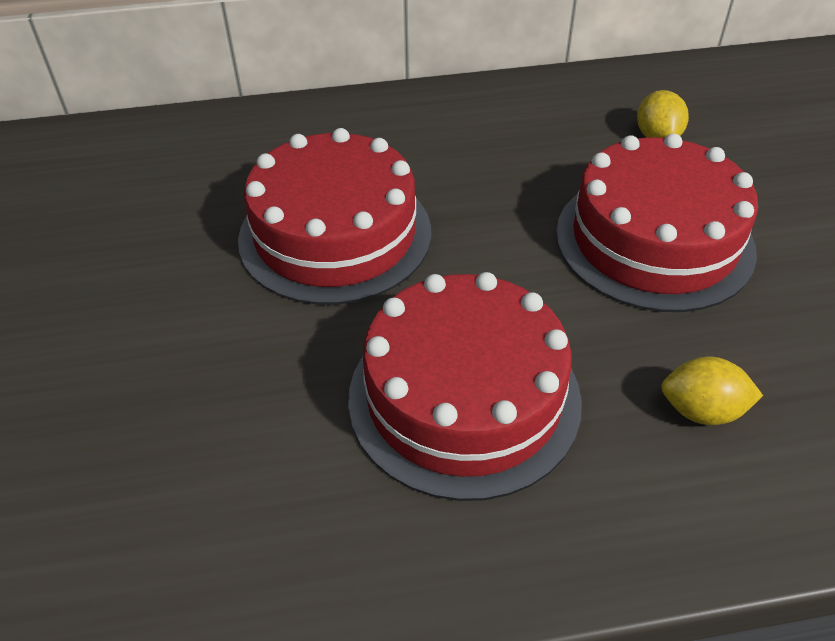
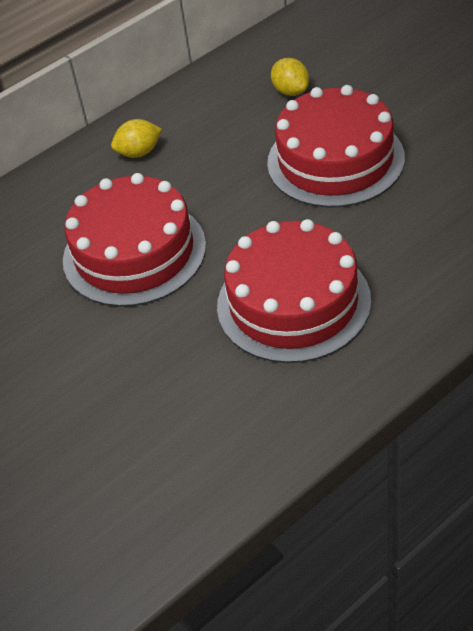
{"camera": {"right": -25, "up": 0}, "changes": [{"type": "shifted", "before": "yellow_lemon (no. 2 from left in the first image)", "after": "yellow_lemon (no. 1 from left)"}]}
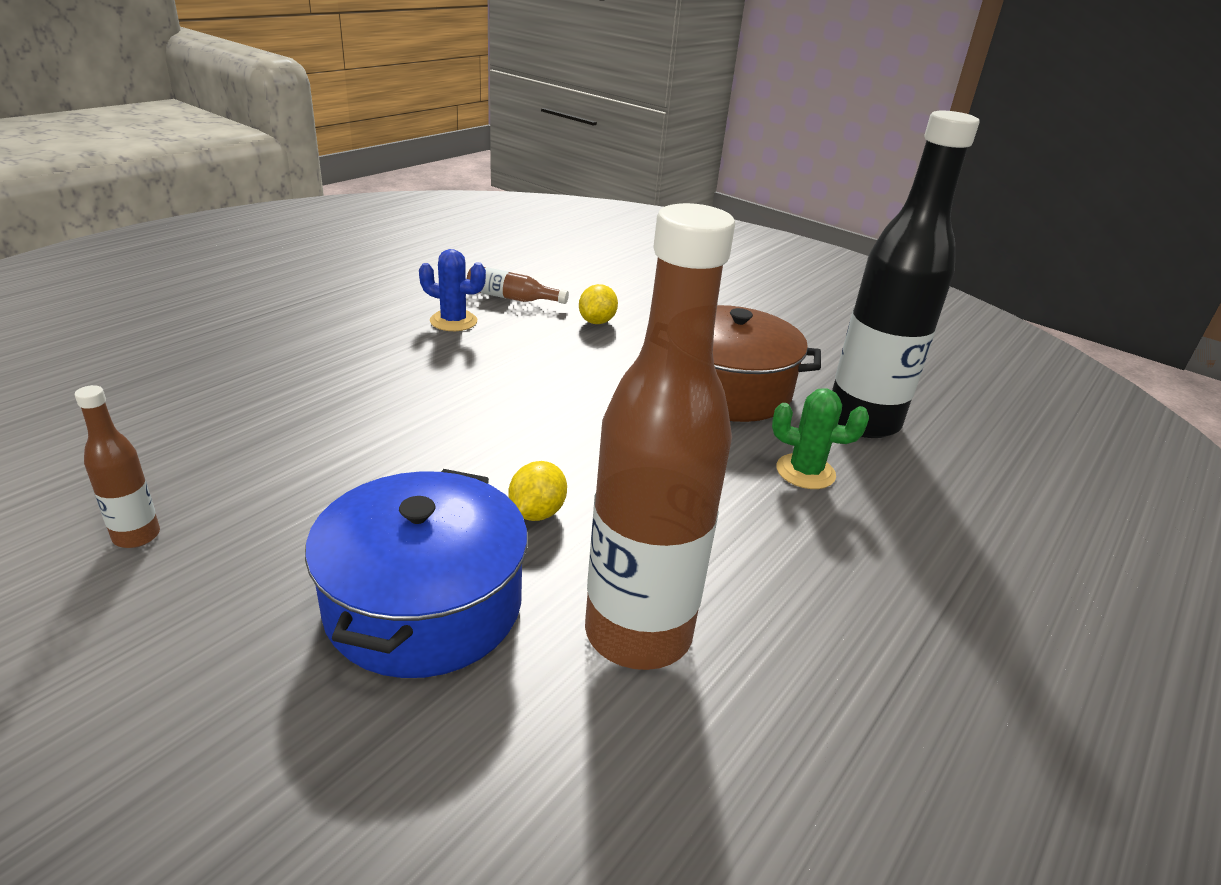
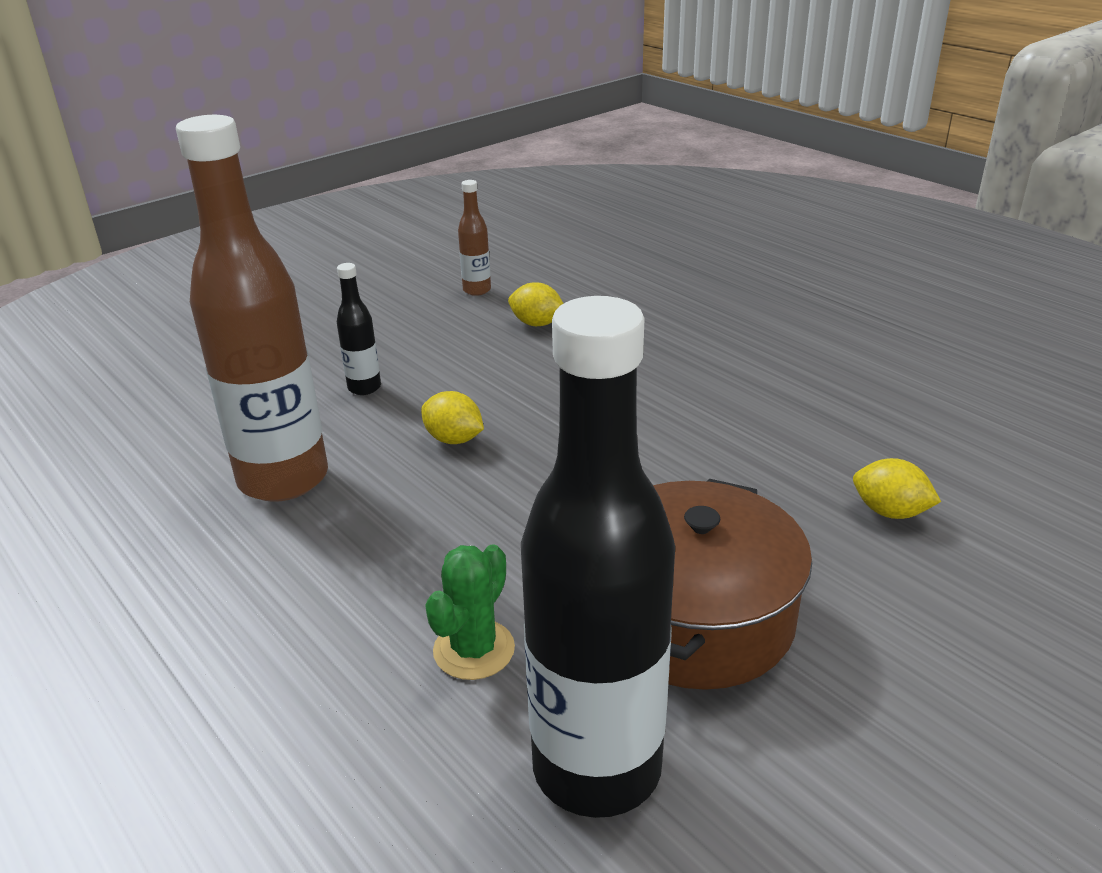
{"camera": {"right": 105, "up": 0}, "changes": [{"type": "gone", "before": "blue_cactus"}, {"type": "gone", "before": "brown_bottle (no. 2 from left)"}, {"type": "new", "after": "yellow_lemon (no. 2 from left)"}, {"type": "swapped", "before": "blue_pot", "after": "black_bottle (no. 1 from left)"}]}
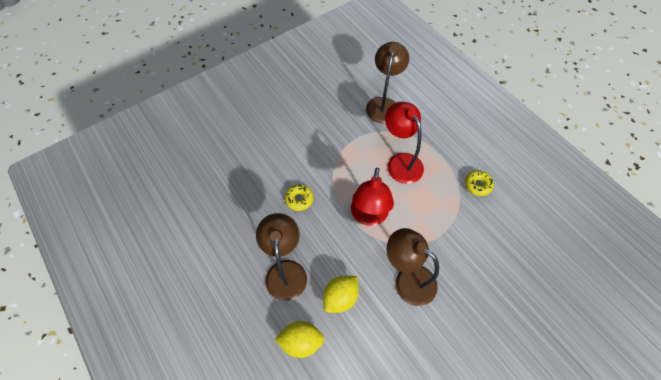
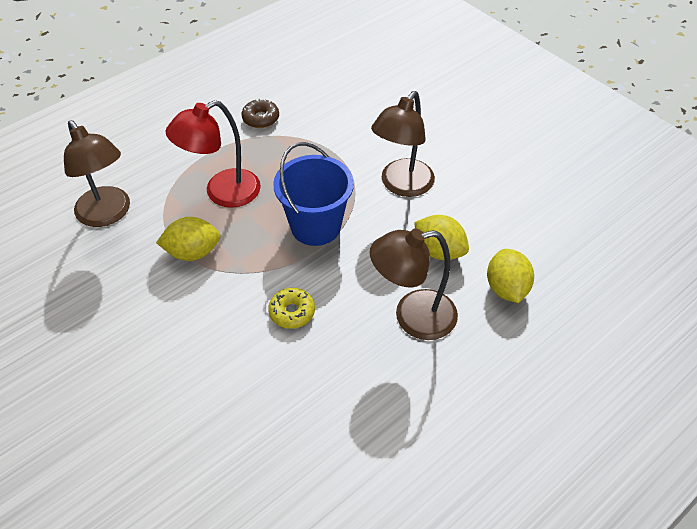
{"camera": {"right": -95, "up": -10}, "changes": [{"type": "new", "after": "yellow_lemon (no. 1 from left)"}, {"type": "swapped", "before": "red_lamp (no. 1 from left)", "after": "blue_bucket"}, {"type": "repainted", "before": "yellow_donut (no. 2 from left)", "after": "brown_donut"}, {"type": "rotated", "before": "brown_lamp (no. 2 from left in the first image)", "turn": -135}]}
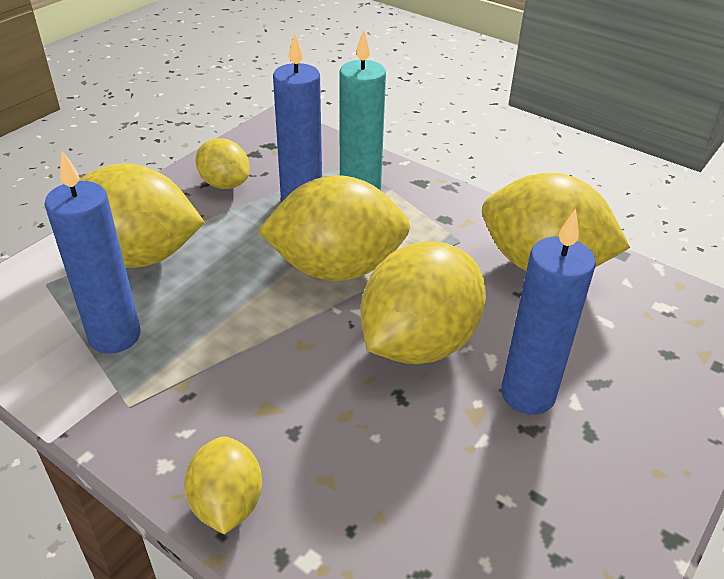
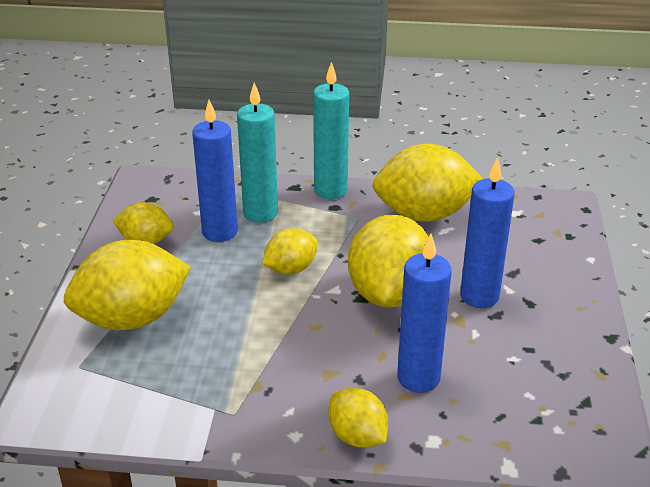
{"camera": {"right": -30, "up": -5}, "changes": [{"type": "new", "after": "turquoise_candle (no. 2 from left)"}, {"type": "shifted", "before": "blue_candle (no. 1 from left in the first image)", "after": "blue_candle (no. 2 from left)"}, {"type": "scaled", "before": "yellow_lemon (no. 4 from left in the first image)", "scale": 0.55}]}
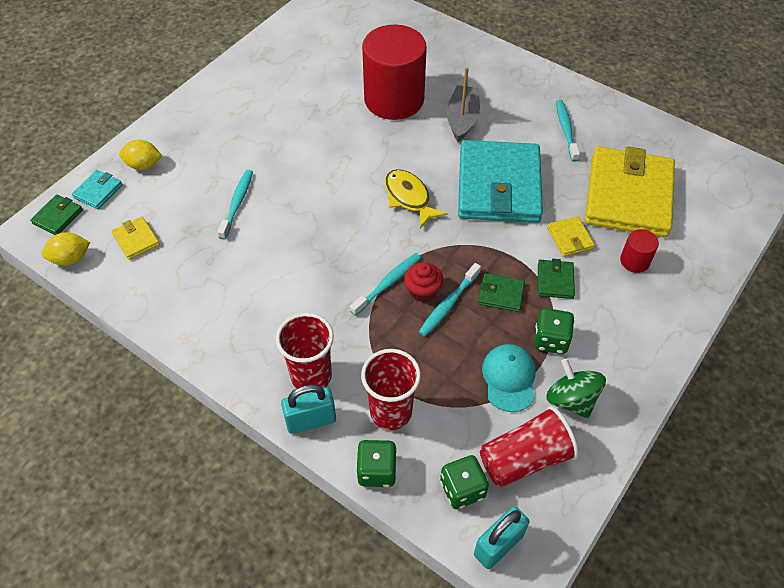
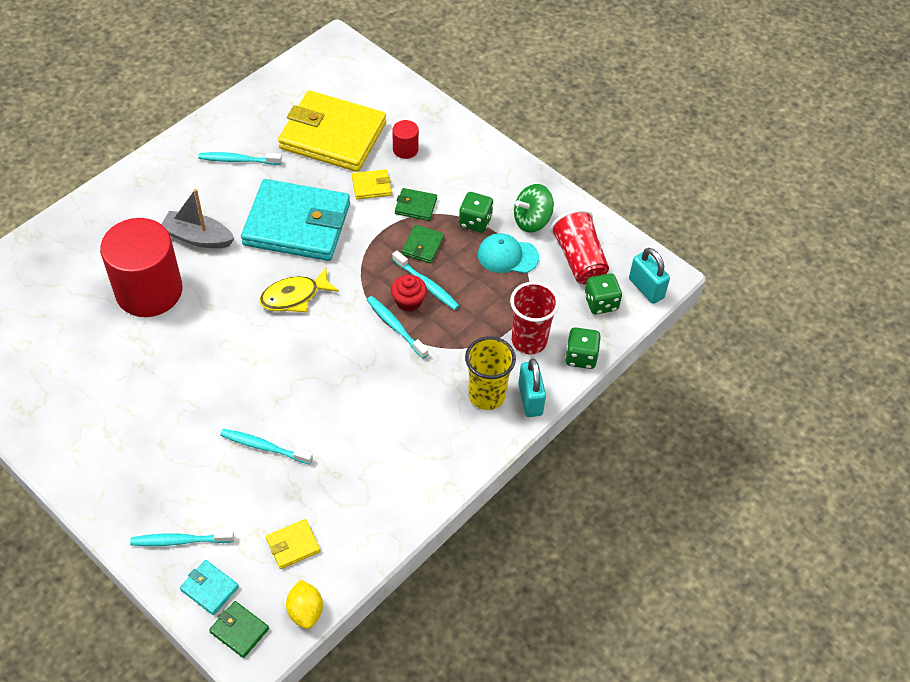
{"camera": {"right": -85, "up": 0}, "changes": [{"type": "swapped", "before": "yellow_lemon (no. 2 from left)", "after": "turquoise_toothbrush (no. 1 from left)"}, {"type": "repainted", "before": "red_cup (no. 1 from left)", "after": "yellow_cup"}]}
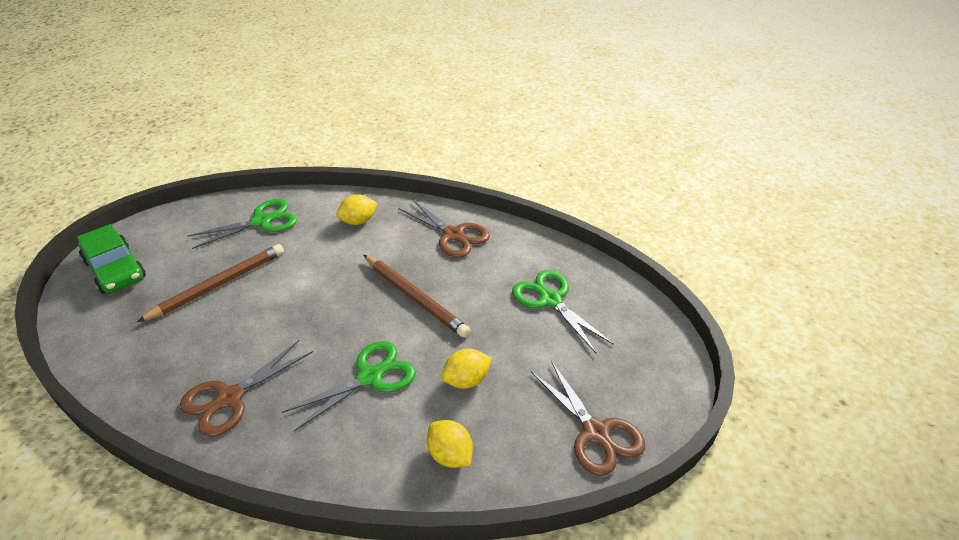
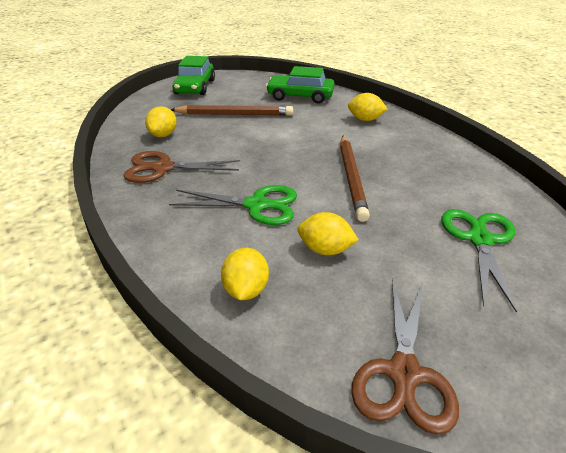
{"camera": {"right": 45, "up": -5}, "changes": [{"type": "gone", "before": "brown_scissors (no. 2 from left)"}, {"type": "new", "after": "yellow_lemon (no. 1 from left)"}, {"type": "swapped", "before": "green_scissors (no. 1 from left)", "after": "green_car (no. 2 from left)"}]}
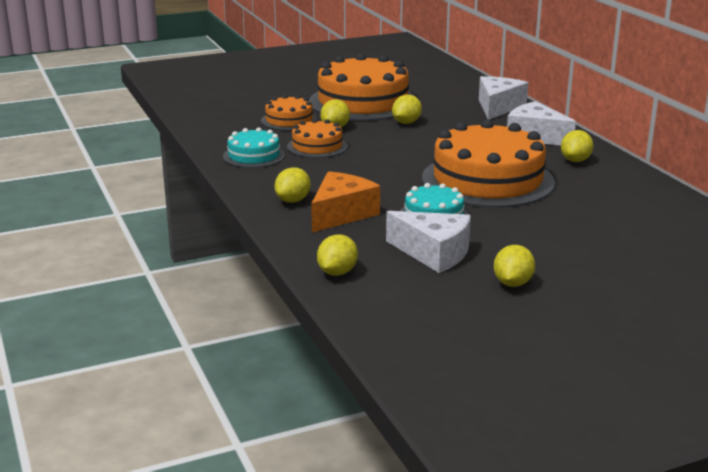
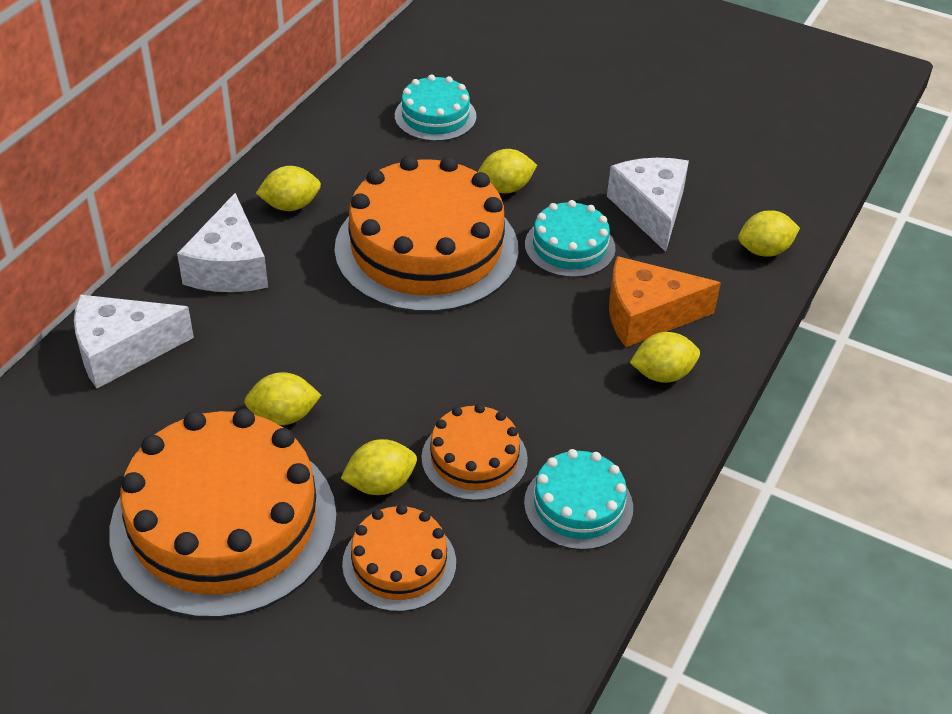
{"camera": {"right": -130, "up": 20}, "changes": [{"type": "new", "after": "turquoise_cake (no. 1 from left)"}, {"type": "shifted", "before": "yellow_lemon (no. 5 from left in the first image)", "after": "yellow_lemon (no. 4 from left)"}]}
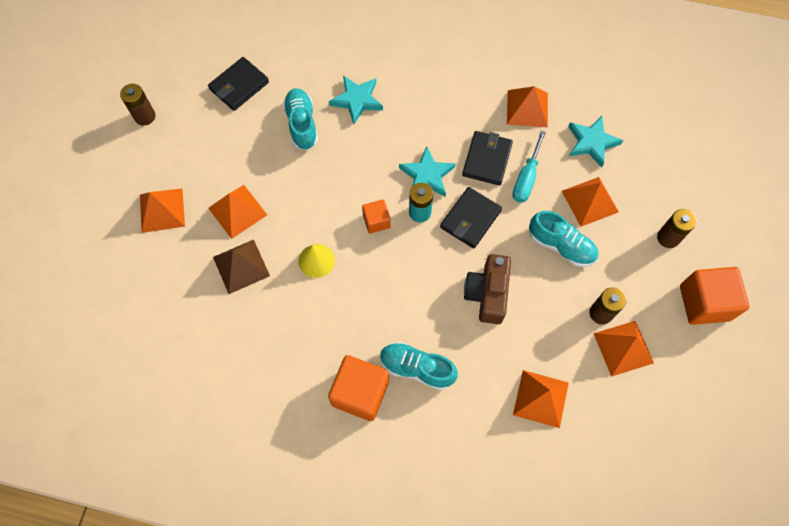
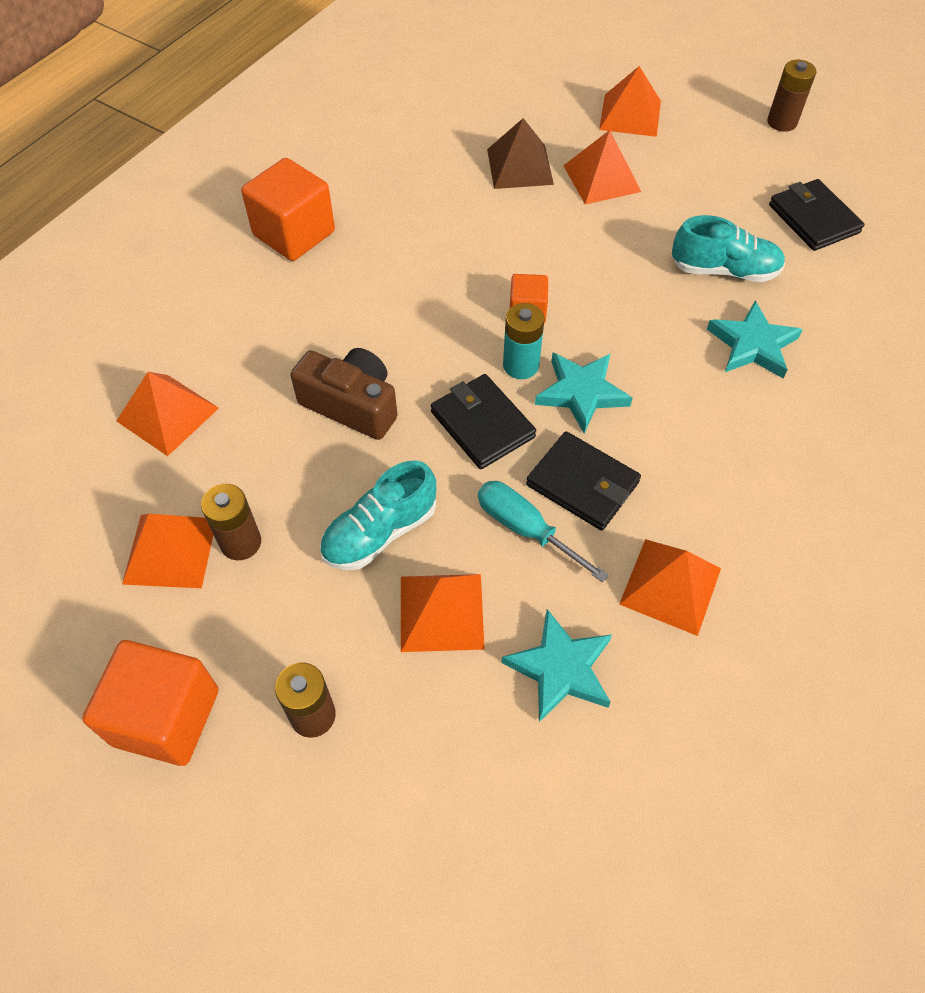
{"camera": {"right": 110, "up": -10}, "changes": [{"type": "gone", "before": "yellow_cone"}, {"type": "gone", "before": "turquoise_shoe (no. 2 from left)"}]}
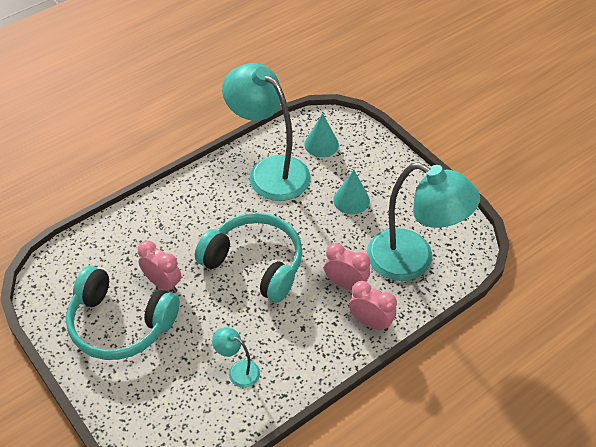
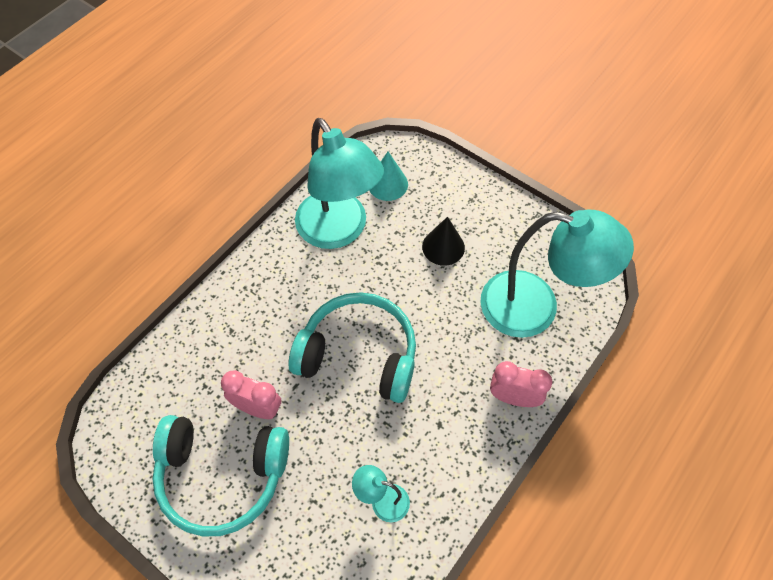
{"camera": {"right": -15, "up": 10}, "changes": [{"type": "gone", "before": "pink_clock (no. 2 from left)"}, {"type": "repainted", "before": "turquoise_cone (no. 2 from left)", "after": "black_cone"}, {"type": "rotated", "before": "turquoise_lamp (no. 2 from left in the first image)", "turn": -150}]}
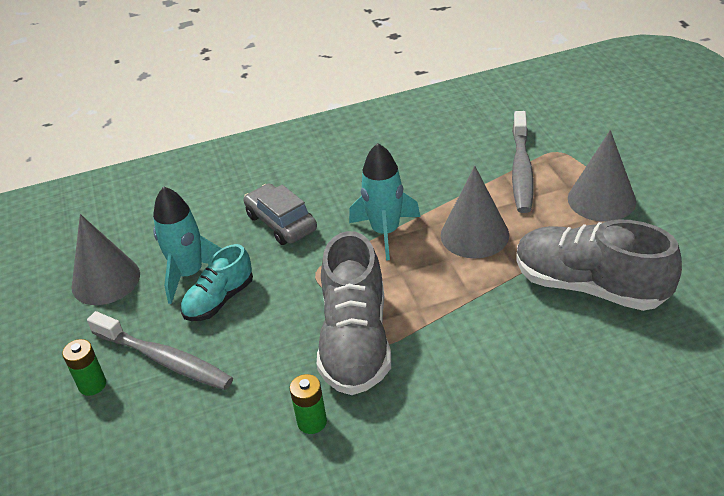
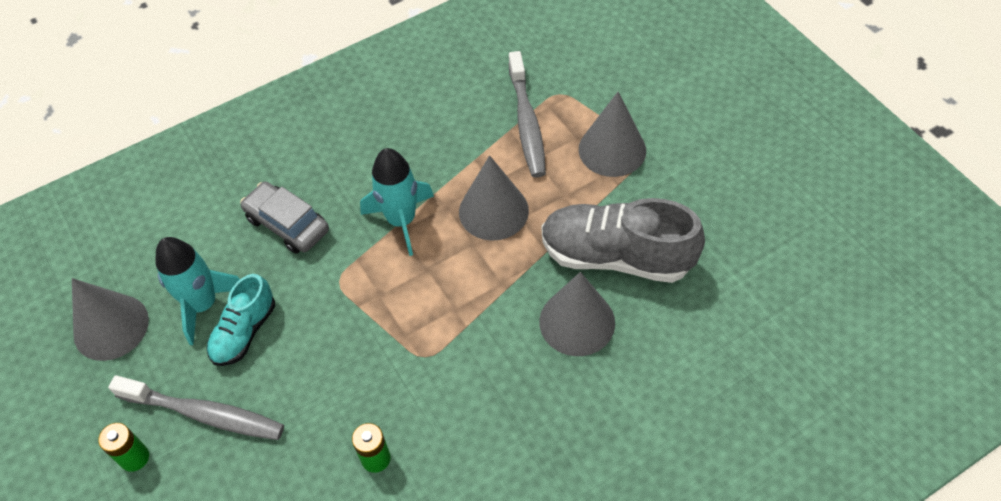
{"camera": {"right": -15, "up": 15}, "changes": [{"type": "gone", "before": "grey_shoe (no. 1 from left)"}, {"type": "new", "after": "grey_cone (no. 3 from left)"}]}
